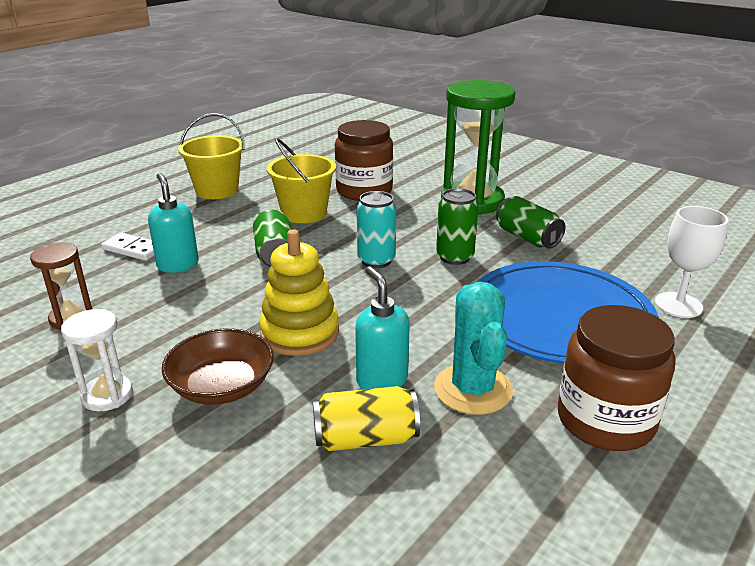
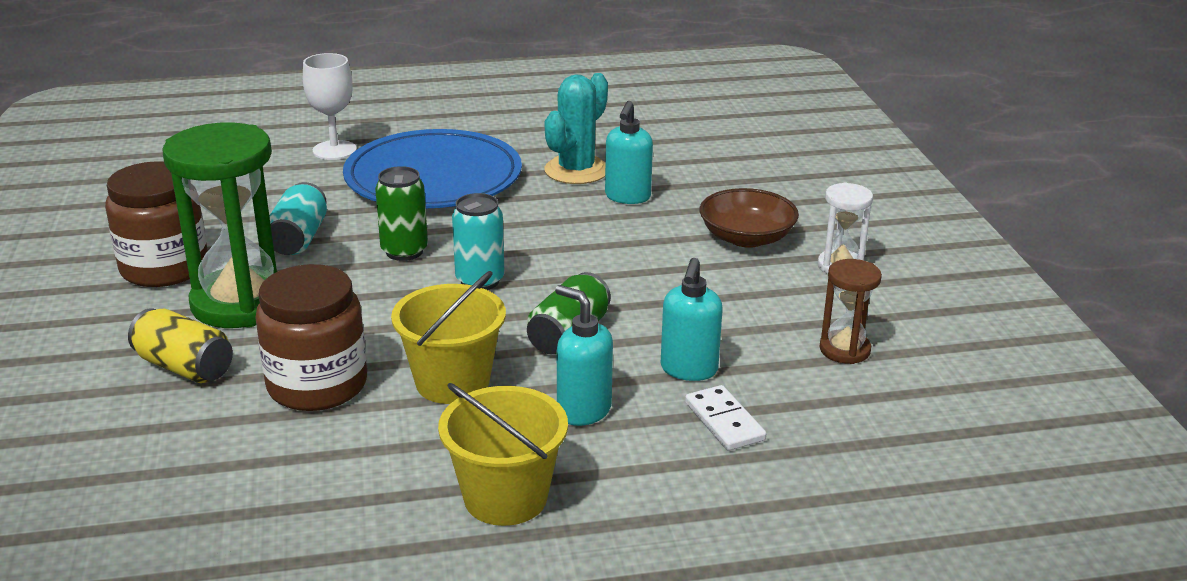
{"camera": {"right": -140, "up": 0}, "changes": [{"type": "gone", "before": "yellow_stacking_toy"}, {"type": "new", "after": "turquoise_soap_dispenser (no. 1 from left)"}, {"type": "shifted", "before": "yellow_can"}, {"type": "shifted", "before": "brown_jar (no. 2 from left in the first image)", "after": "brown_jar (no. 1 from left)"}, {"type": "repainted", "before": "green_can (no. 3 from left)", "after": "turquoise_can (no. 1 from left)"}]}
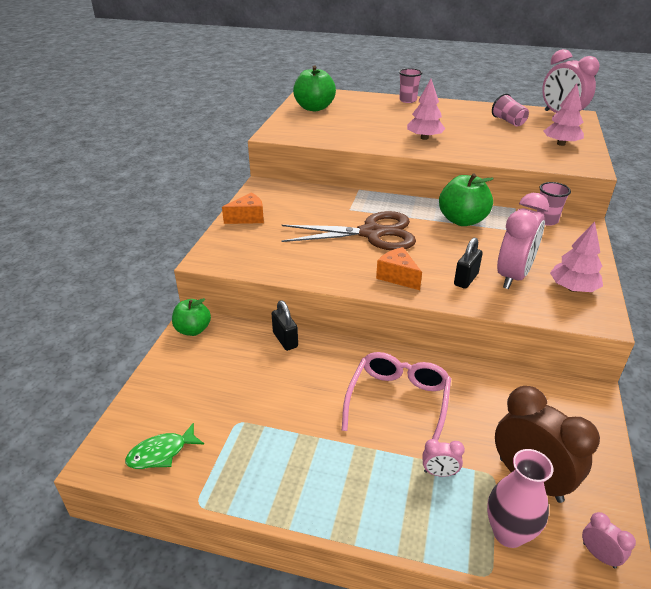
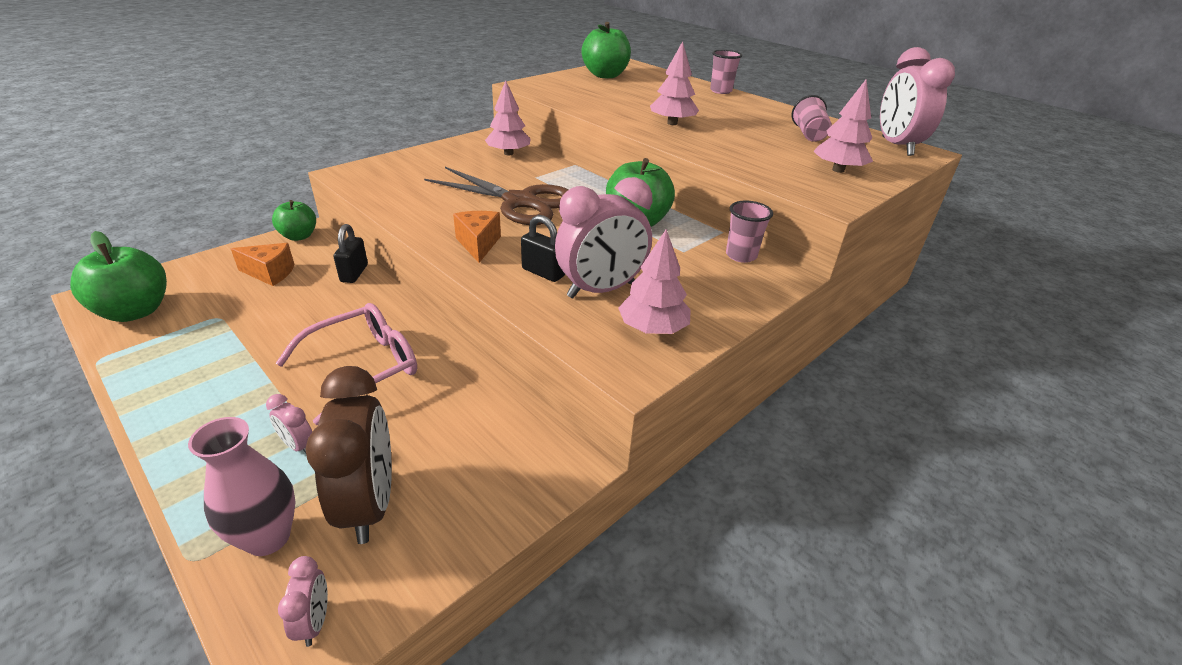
{"camera": {"right": 30, "up": 0}, "changes": [{"type": "new", "after": "pink_tree (no. 1 from left)"}, {"type": "shifted", "before": "orange_cheese (no. 1 from left)"}, {"type": "swapped", "before": "green_fish", "after": "green_apple (no. 1 from left)"}, {"type": "rotated", "before": "black_padlock (no. 2 from left)", "turn": 60}]}
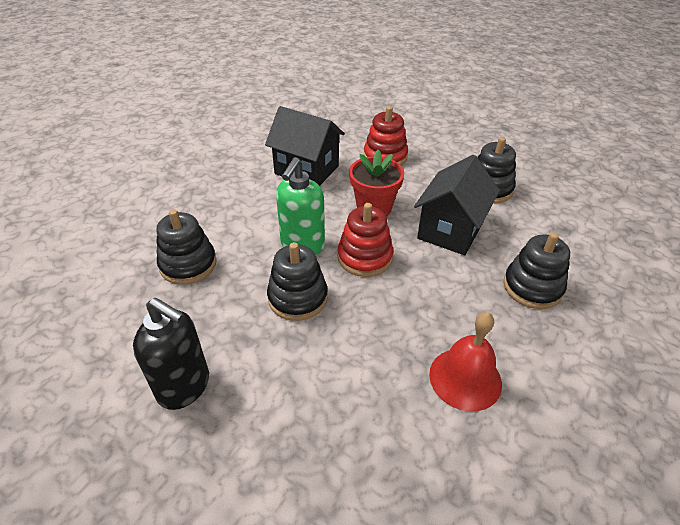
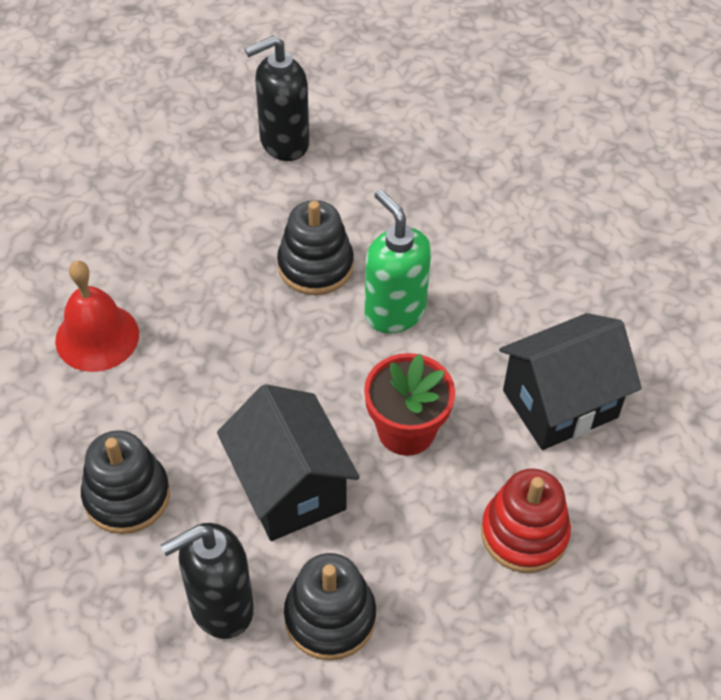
{"camera": {"right": 125, "up": 10}, "changes": [{"type": "gone", "before": "black_stacking_toy (no. 1 from left)"}, {"type": "gone", "before": "red_stacking_toy (no. 1 from left)"}, {"type": "new", "after": "black_soap_dispenser (no. 1 from left)"}]}
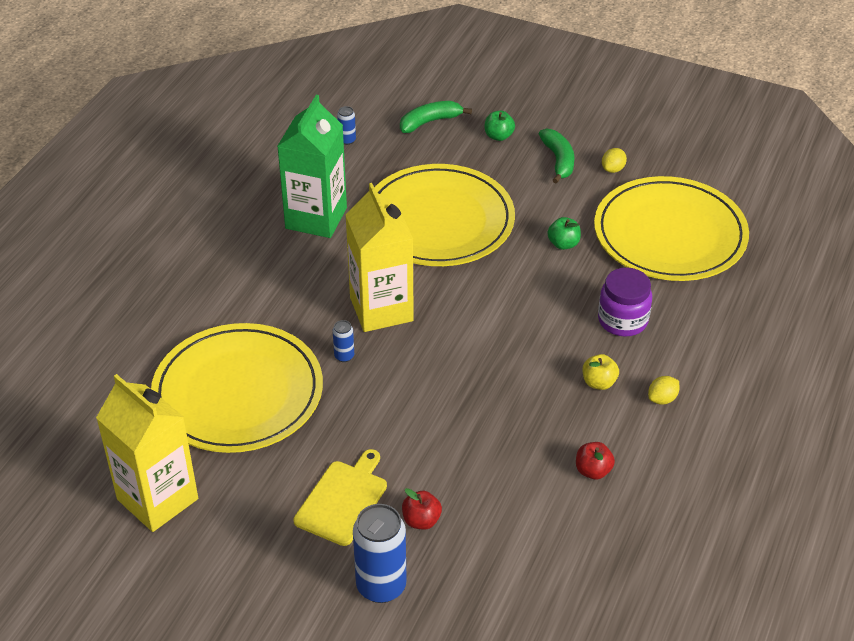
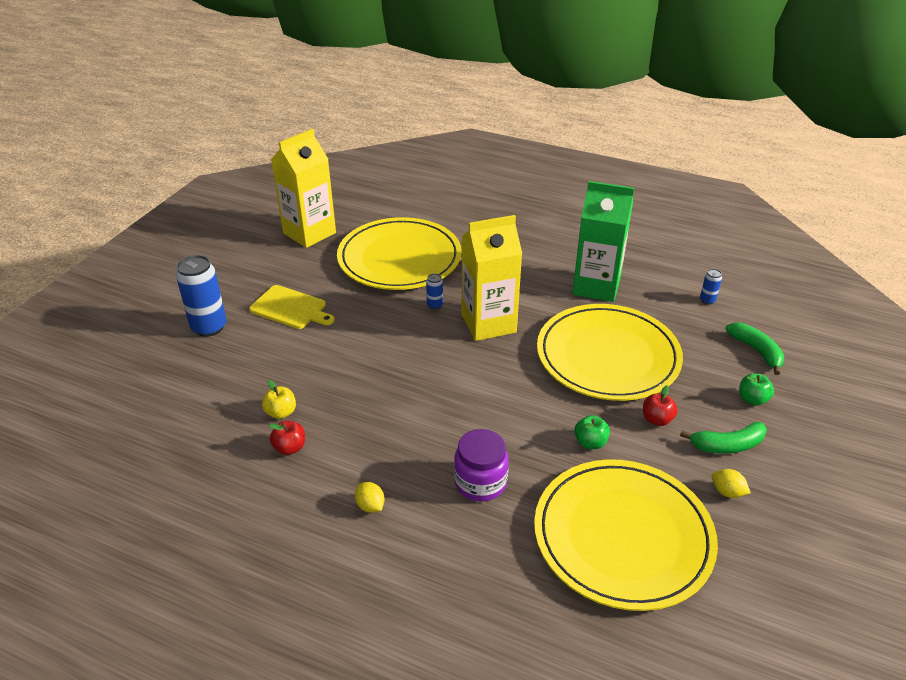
{"camera": {"right": 90, "up": -5}, "changes": [{"type": "shifted", "before": "red_apple (no. 1 from left in the first image)", "after": "red_apple (no. 2 from left)"}, {"type": "shifted", "before": "yellow_apple"}]}
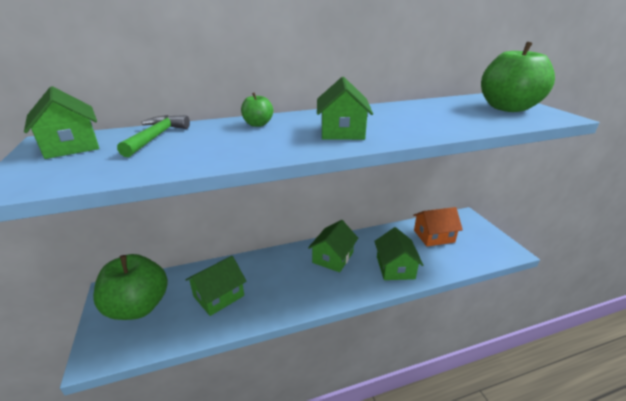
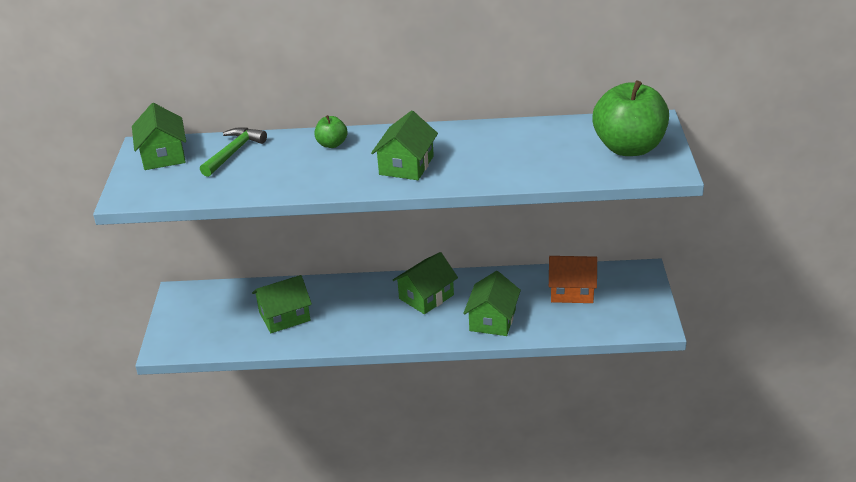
{"camera": {"right": 20, "up": 5}, "changes": [{"type": "gone", "before": "green_apple (no. 1 from left)"}]}
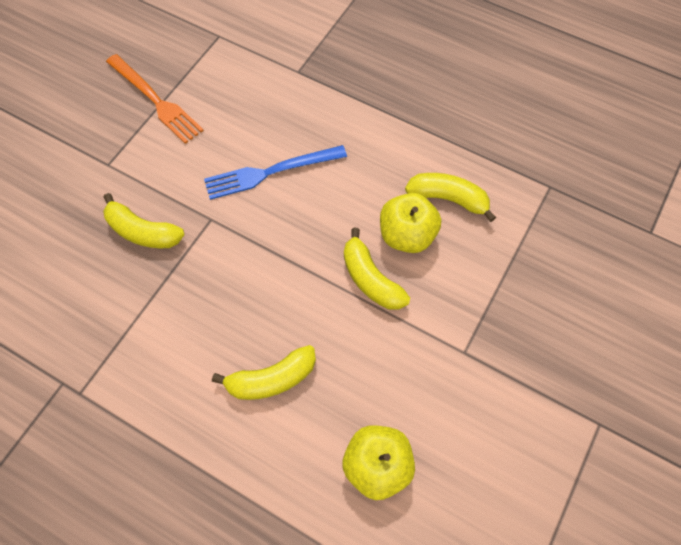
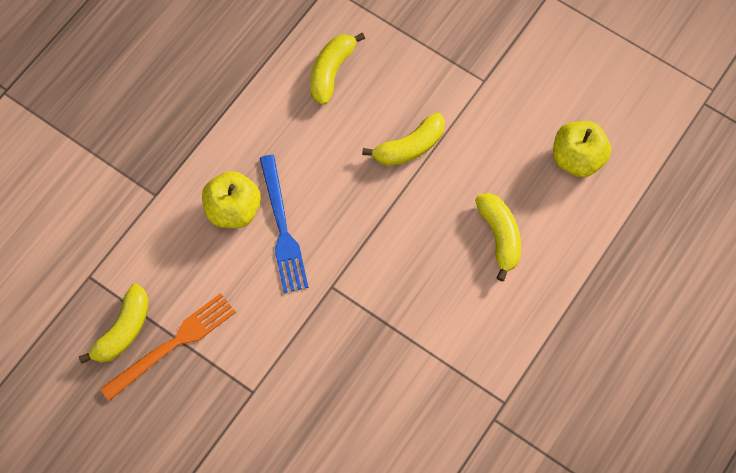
{"camera": {"right": -85, "up": 5}, "changes": [{"type": "shifted", "before": "yellow_banana (no. 1 from left)"}, {"type": "shifted", "before": "yellow_apple (no. 2 from left in the first image)", "after": "yellow_apple (no. 1 from left)"}]}
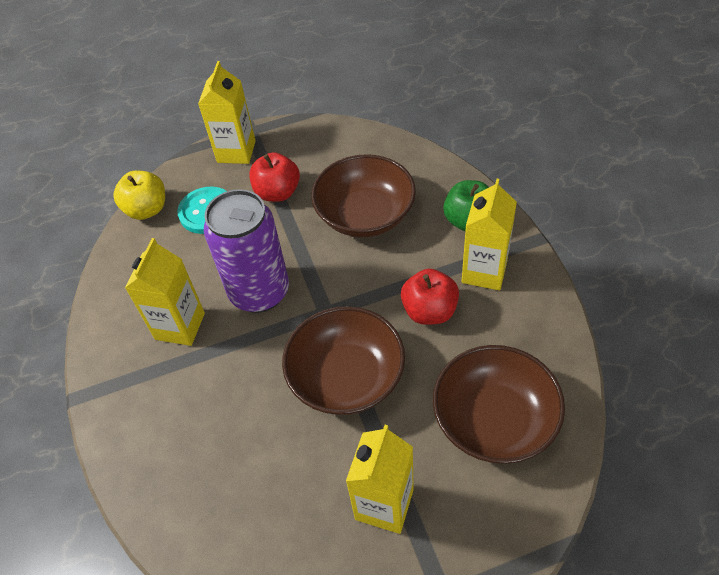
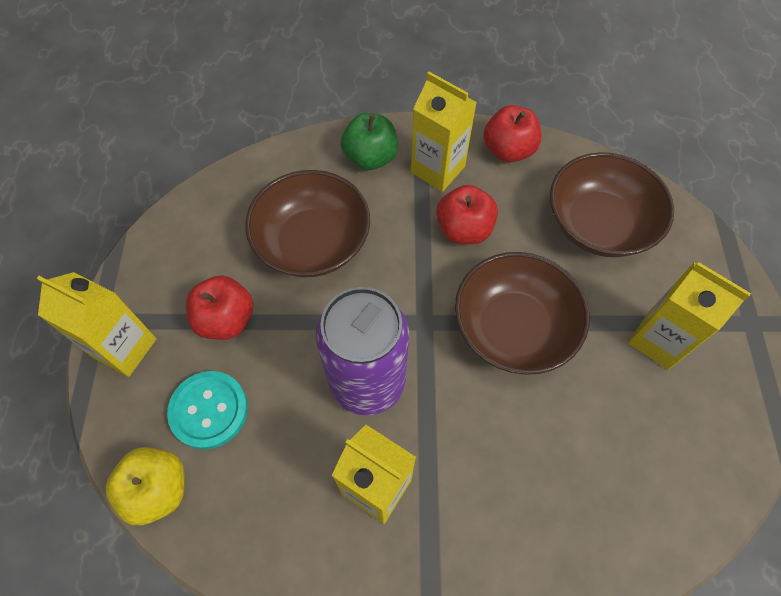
{"camera": {"right": -75, "up": 10}, "changes": [{"type": "new", "after": "red_apple (no. 3 from left)"}]}
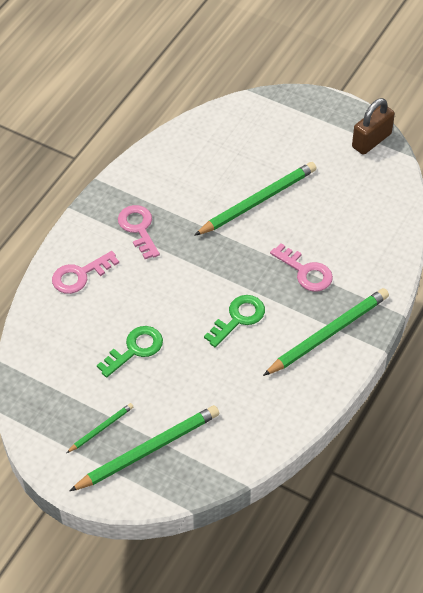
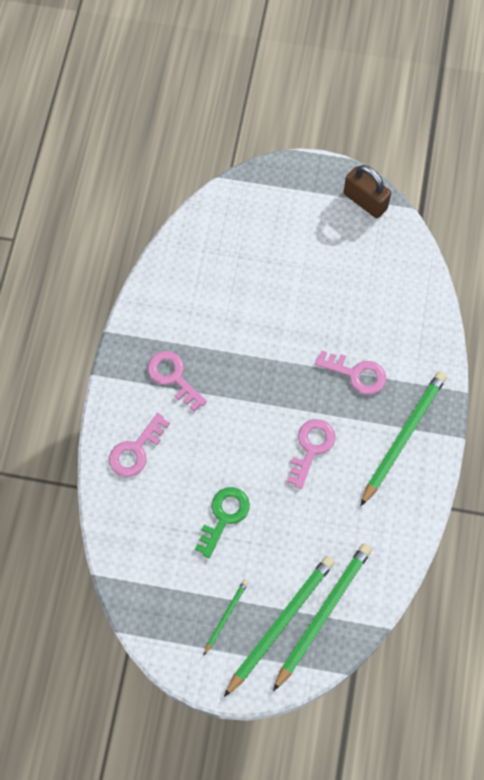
{"camera": {"right": -20, "up": 15}, "changes": [{"type": "shifted", "before": "green_pencil (no. 3 from left)"}, {"type": "repainted", "before": "green_key (no. 2 from left)", "after": "pink_key (no. 3 from left)"}, {"type": "rotated", "before": "brown_padlock", "turn": -75}]}
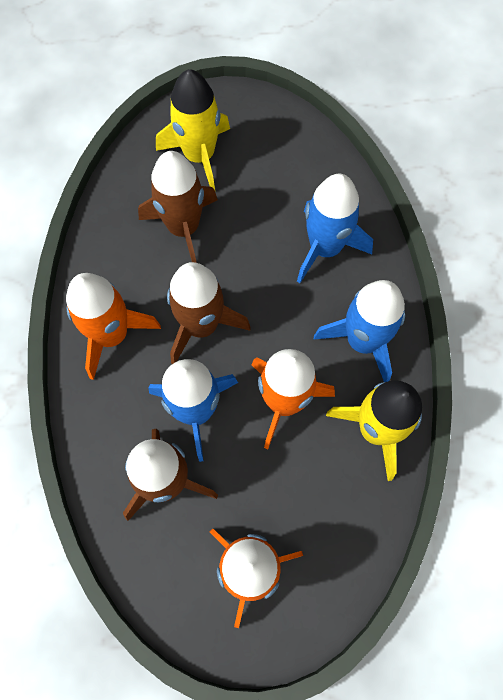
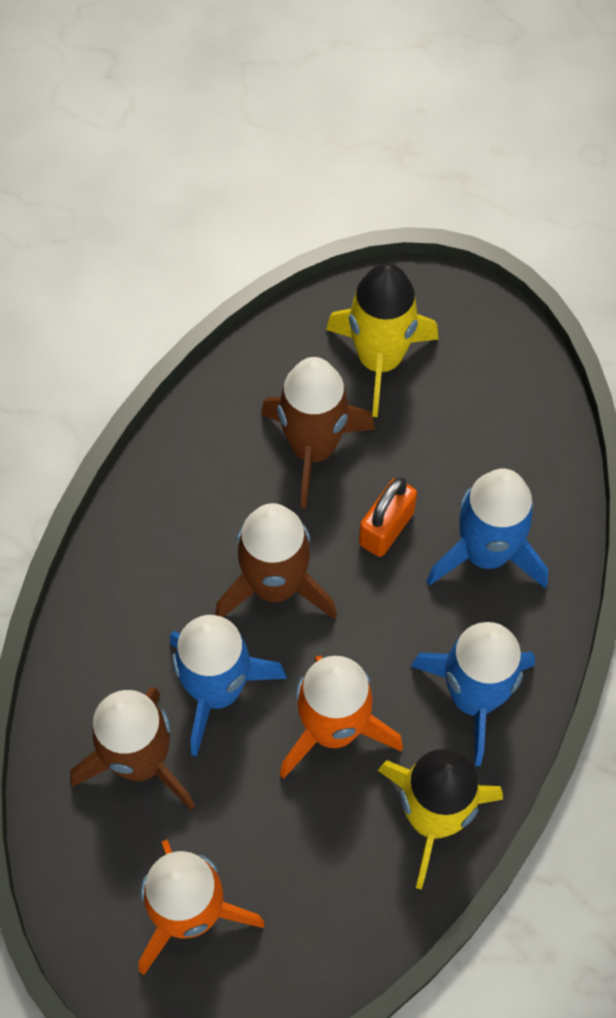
{"camera": {"right": 25, "up": -5}, "changes": [{"type": "gone", "before": "orange_rocket (no. 1 from left)"}, {"type": "new", "after": "orange_padlock"}]}
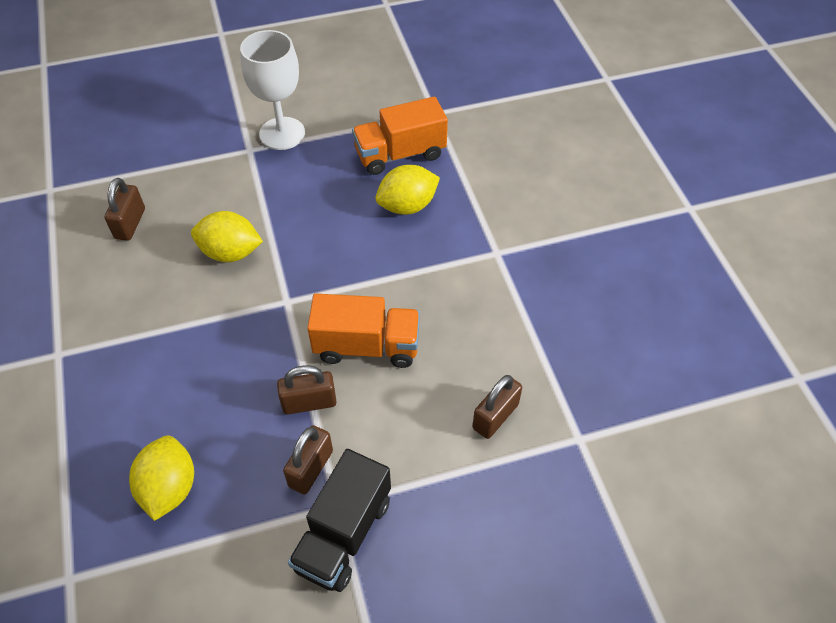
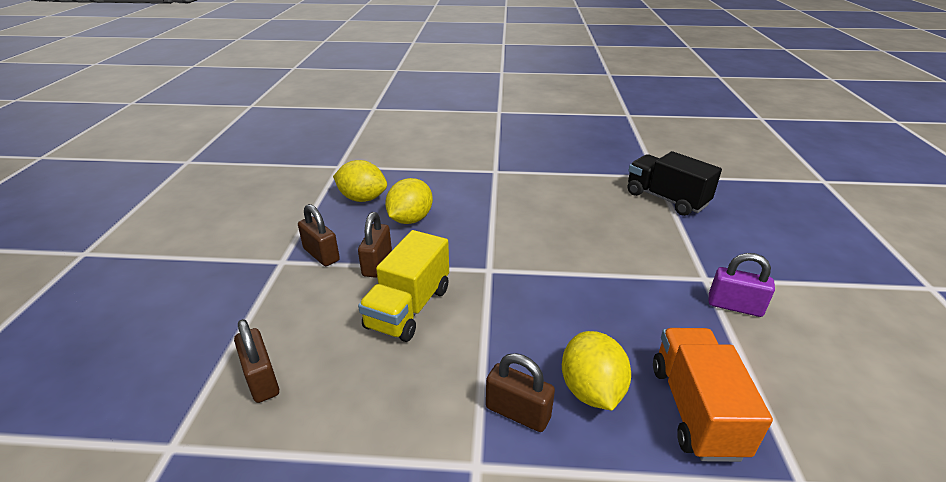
{"camera": {"right": 110, "up": -20}, "changes": [{"type": "shifted", "before": "brown_padlock (no. 1 from left in the first image)", "after": "brown_padlock (no. 4 from left)"}, {"type": "shifted", "before": "yellow_lemon (no. 2 from left)"}, {"type": "shifted", "before": "black_truck"}, {"type": "swapped", "before": "white_goblet", "after": "purple_padlock"}, {"type": "repainted", "before": "orange_truck (no. 1 from left)", "after": "yellow_truck"}]}
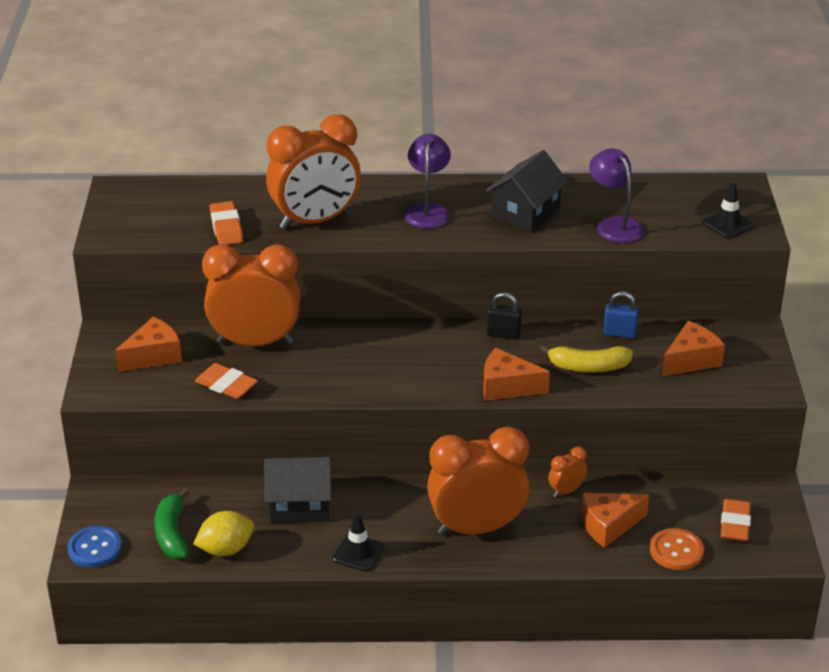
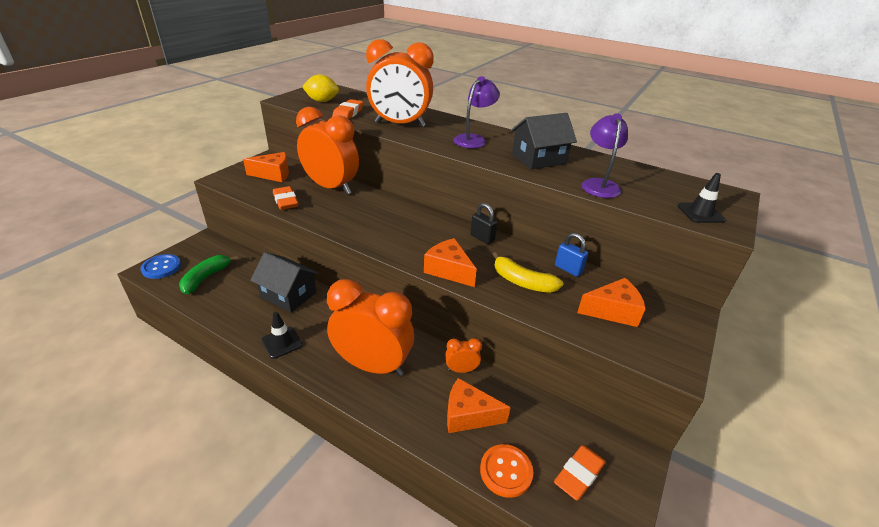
{"camera": {"right": 30, "up": 0}, "changes": [{"type": "shifted", "before": "yellow_lemon"}]}
